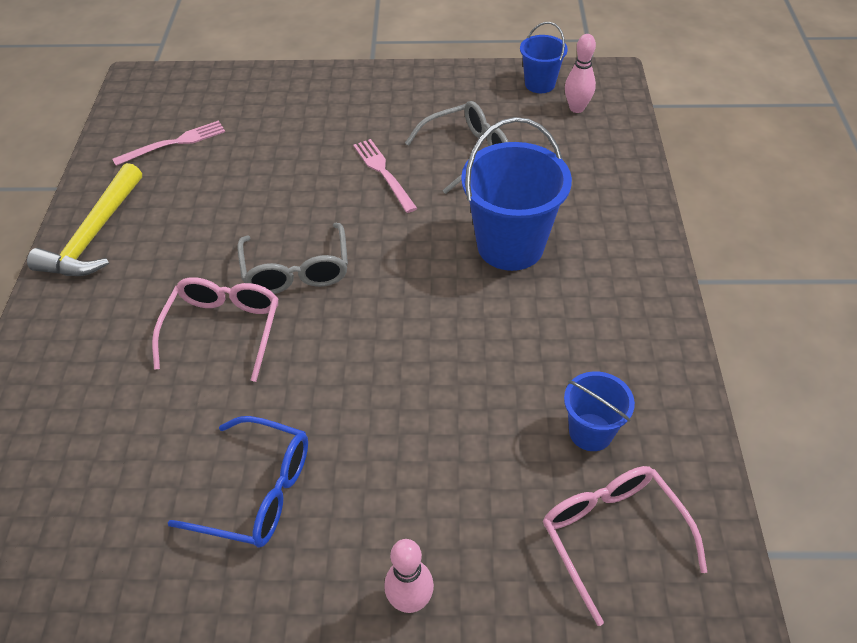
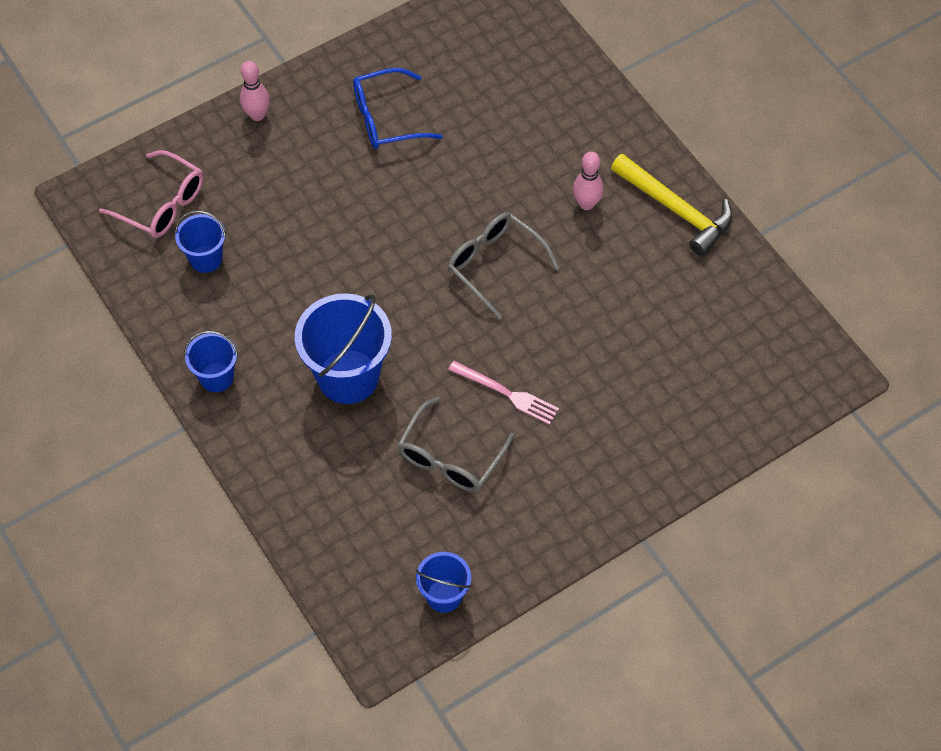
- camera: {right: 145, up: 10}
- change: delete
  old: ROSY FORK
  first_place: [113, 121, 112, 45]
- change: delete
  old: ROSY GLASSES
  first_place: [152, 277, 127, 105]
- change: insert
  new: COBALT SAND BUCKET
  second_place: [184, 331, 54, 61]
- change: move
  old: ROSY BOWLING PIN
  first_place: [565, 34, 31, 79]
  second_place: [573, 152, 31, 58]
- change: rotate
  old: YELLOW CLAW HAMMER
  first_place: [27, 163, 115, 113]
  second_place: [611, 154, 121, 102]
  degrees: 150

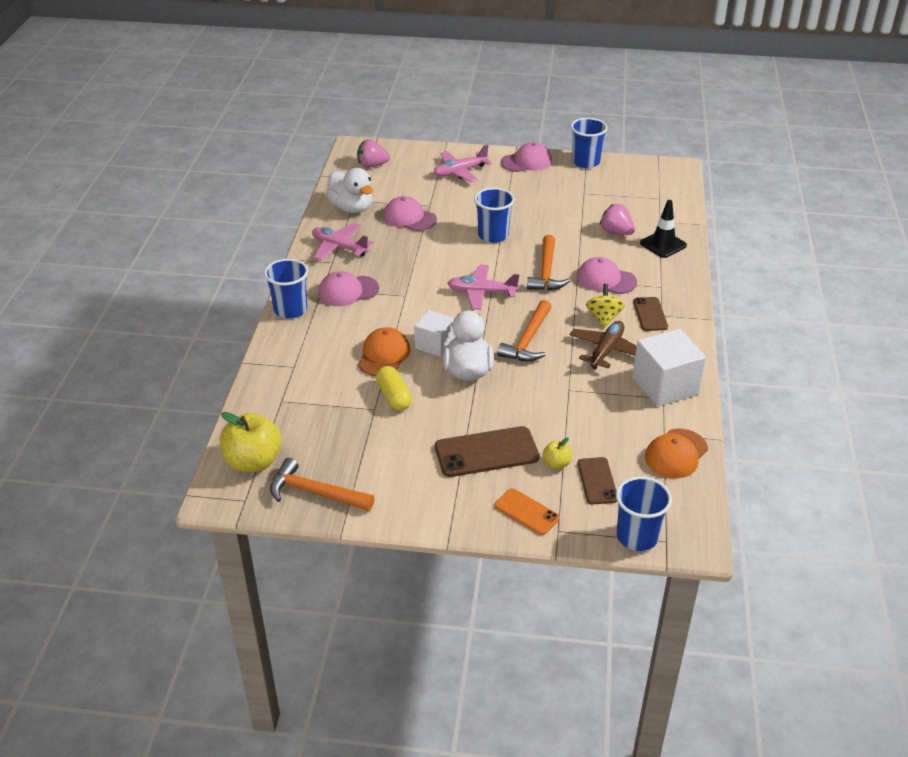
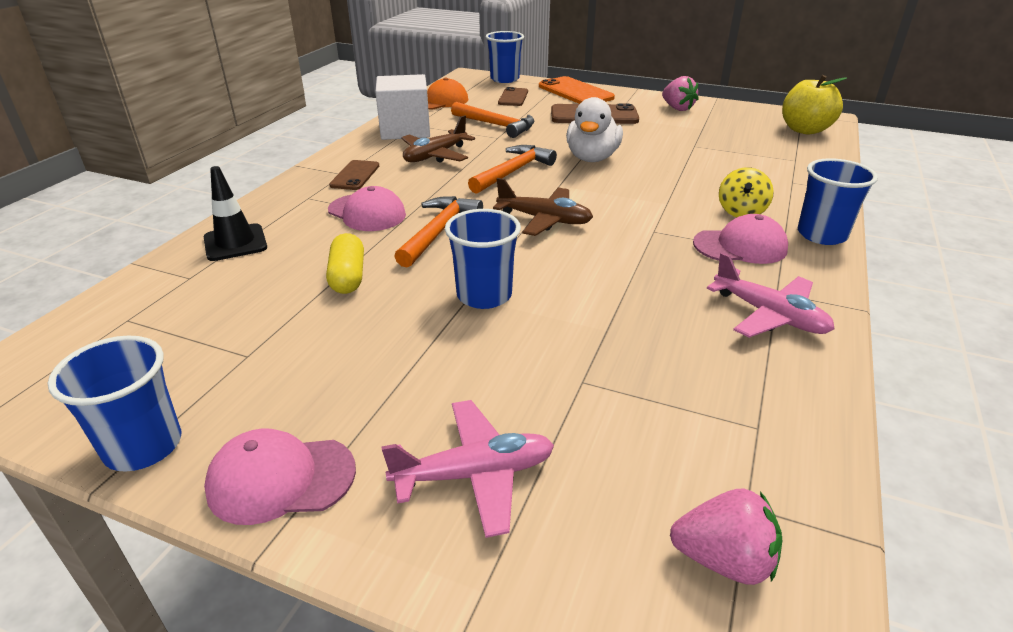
- camera: {right: -165, up: -5}
- change: delete
  old: SNOW-WHITE RUBBER DUCK
  first_place: [326, 168, 47, 45]
- change: delete
  old: BRIGHT ORANGE BASEBALL CAP
  first_place: [358, 327, 52, 49]
- change: delete
  old: ROSY BASEBALL CAP
  first_place: [383, 196, 54, 35]
- change: delete
  old: SNOW-WHITE CUBE
  first_place: [414, 310, 40, 47]
- change: delete
  old: YELLOW APPLE
  first_place: [543, 438, 29, 31]
- change: move
  old: BRIGHT ORANGE CLAW HAMMER
  first_place: [270, 458, 105, 53]
  second_place: [451, 102, 83, 36]
- change: move
  old: YELLOW PILL SHAPE
  first_place: [376, 366, 36, 45]
  second_place: [326, 233, 38, 61]
- change: move
  old: YELLOW TOY TOP
  first_place: [586, 284, 39, 44]
  second_place: [719, 167, 55, 50]
- change: move
  old: ROSY TOY STRAWBERRY
  first_place: [600, 204, 35, 31]
  second_place: [662, 76, 37, 35]
- change: recolor
  old: ROSY TOY PLANE
  new: DARK BROWN TOY PLANE
  first_place: [447, 265, 73, 45]
  second_place: [493, 178, 100, 58]
- change: resize
  old: BRIGHT ORANGE SMARTPHONE
  first_place: [494, 488, 66, 47]
  second_place: [539, 76, 76, 28]
  factor: 1.67

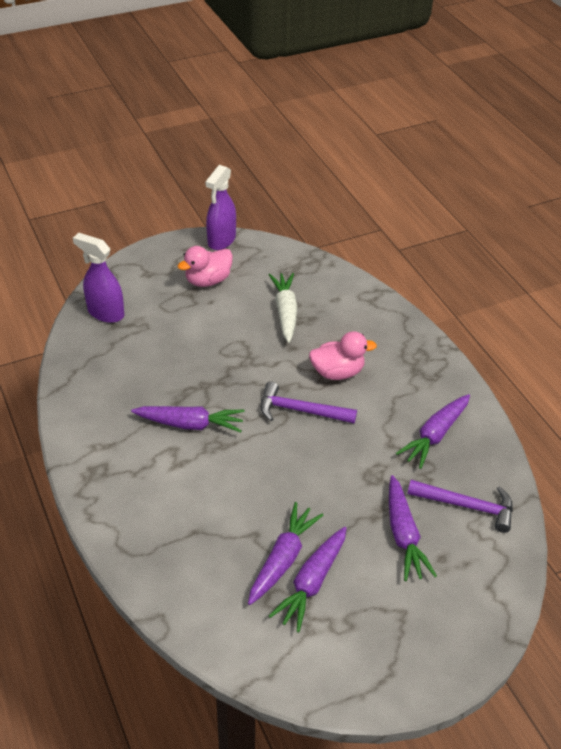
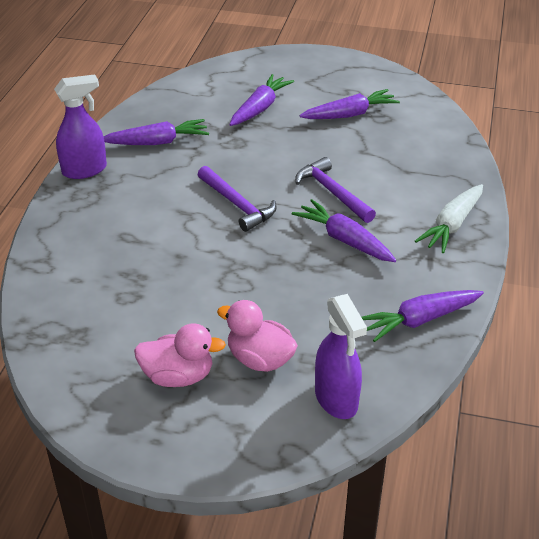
- camera: {right: -140, up: -5}
- change: move
  old: PURPLE SPRAYER
  first_place: [205, 165, 31, 85]
  second_place: [54, 75, 53, 104]
- change: move
  old: PURPLE CARROT
  first_place: [248, 502, 75, 103]
  second_place: [361, 290, 123, 52]
- change: move
  old: SNOW-WHITE CARROT
  first_place: [269, 273, 29, 70]
  second_place: [415, 184, 68, 69]
- change: move
  old: ROSY RUBBER DUCK
  first_place: [309, 331, 68, 49]
  second_place: [217, 300, 81, 72]
- change: move
  old: PURPLE CLAW HAMMER
  first_place: [407, 480, 106, 53]
  second_place: [295, 157, 81, 66]

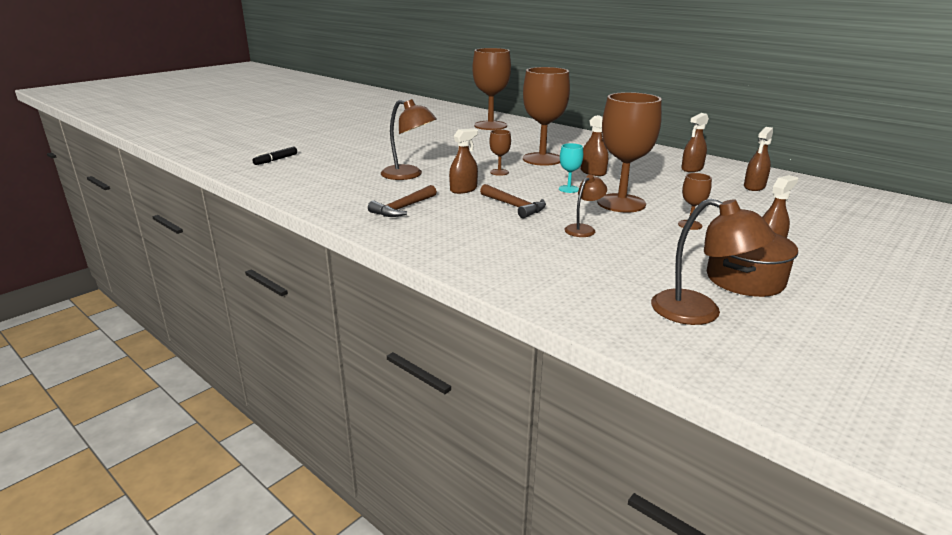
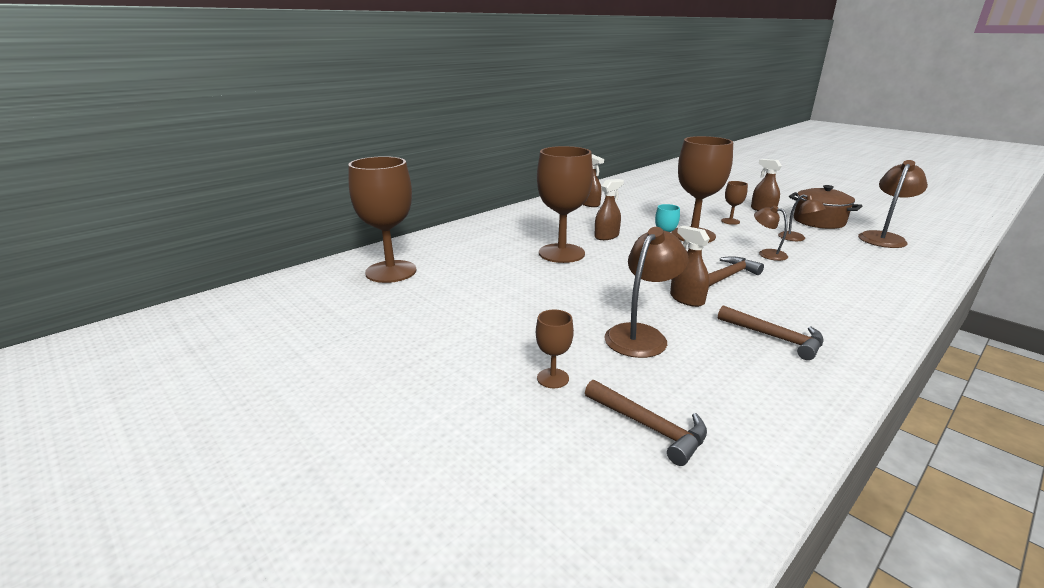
- camera: {right: -85, up: 0}
- change: delete
  old: EBONY MARKER PEN
  first_place: [252, 147, 45, 18]
- change: delete
  old: DARK BROWN SPRAYER
  first_place: [744, 127, 29, 64]
- change: insert
  new: DARK BROWN CLAW HAMMER
  second_place: [585, 380, 122, 86]
- change: insert
  new: DARK BROWN LAMP
  second_place: [778, 194, 48, 47]
- change: move
  old: DARK BROWN GOBLET
  first_place: [489, 129, 22, 47]
  second_place: [536, 310, 38, 78]

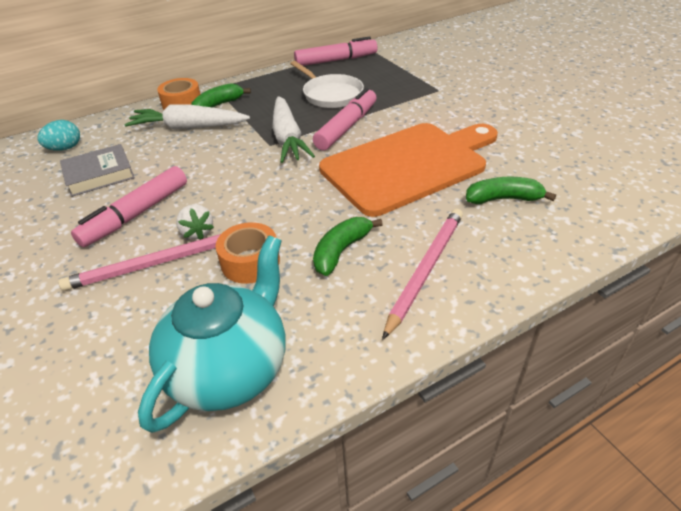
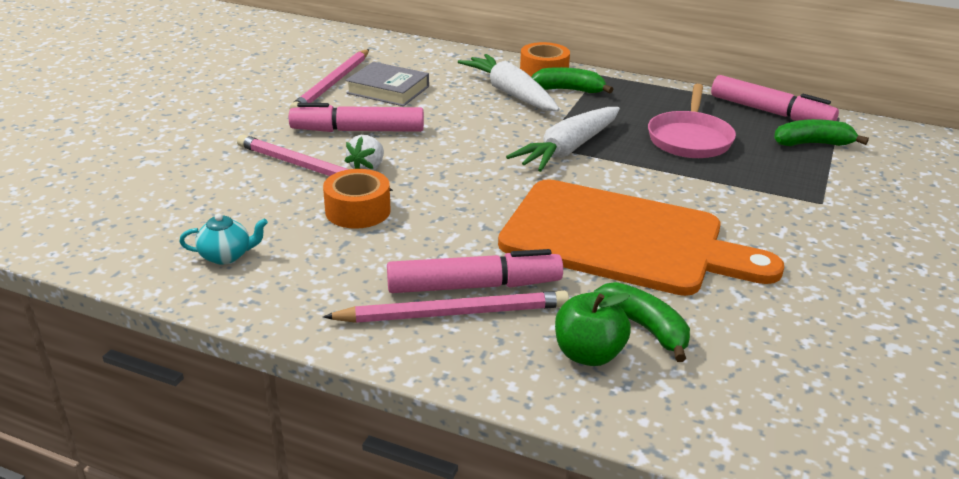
- camera: {right: 50, up: -10}
- change: delete
  old: TEAL EGG
  first_place: [37, 120, 43, 31]
- change: insert
  new: ROSY PENCIL
  second_place: [289, 49, 80, 60]
- change: insert
  new: EMERALD APPLE
  second_place: [555, 292, 76, 74]
- change: move
  old: ROSY MARKER PEN
  first_place: [313, 88, 64, 62]
  second_place: [387, 249, 176, 44]
- change: move
  old: EMERALD BANANA
  first_place: [313, 217, 70, 59]
  second_place: [774, 119, 95, 27]
- change: recolor
  old: SNOW-WHITE SKILLET
  new: ROSY SKILLET
  first_place: [290, 61, 74, 47]
  second_place: [648, 84, 88, 74]
- change: resize
  old: TEAL CHINA TEAPOT
  first_place: [138, 235, 148, 198]
  second_place: [179, 213, 89, 51]
  factor: 0.42

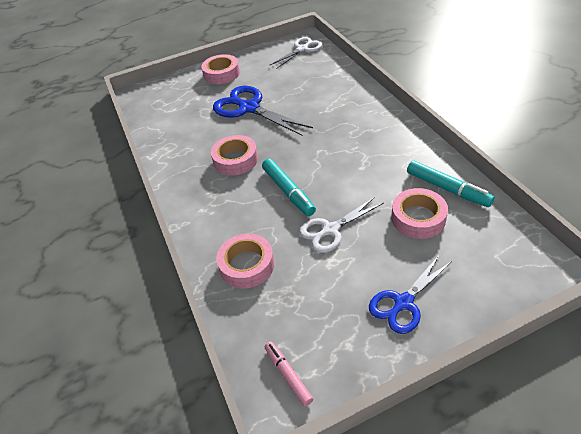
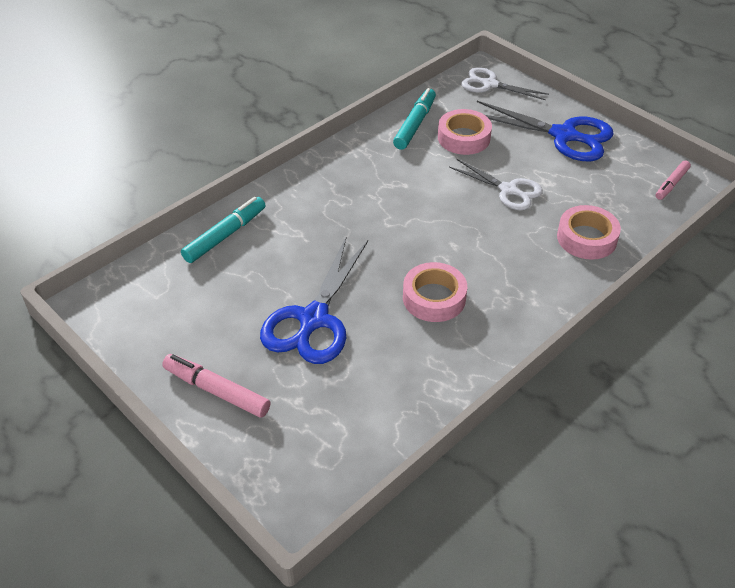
- camera: {right: -115, up: 0}
- change: move
  old: TEAL MARKER PEN
  first_place: [262, 159, 54, 57]
  second_place: [181, 197, 85, 66]
- change: move
  old: SNOW-WHITE SHEARS
  first_place: [269, 37, 53, 32]
  second_place: [461, 67, 88, 33]
- change: replace
  old: ROSY ROLL OF TAPE
  new: ROSY MARKER PEN
  first_place: [201, 54, 39, 30]
  second_place: [162, 354, 109, 64]
- change: resize
  old: COBALT SHEARS
  first_place: [369, 254, 83, 80]
  second_place: [477, 101, 137, 61]
  factor: 1.56

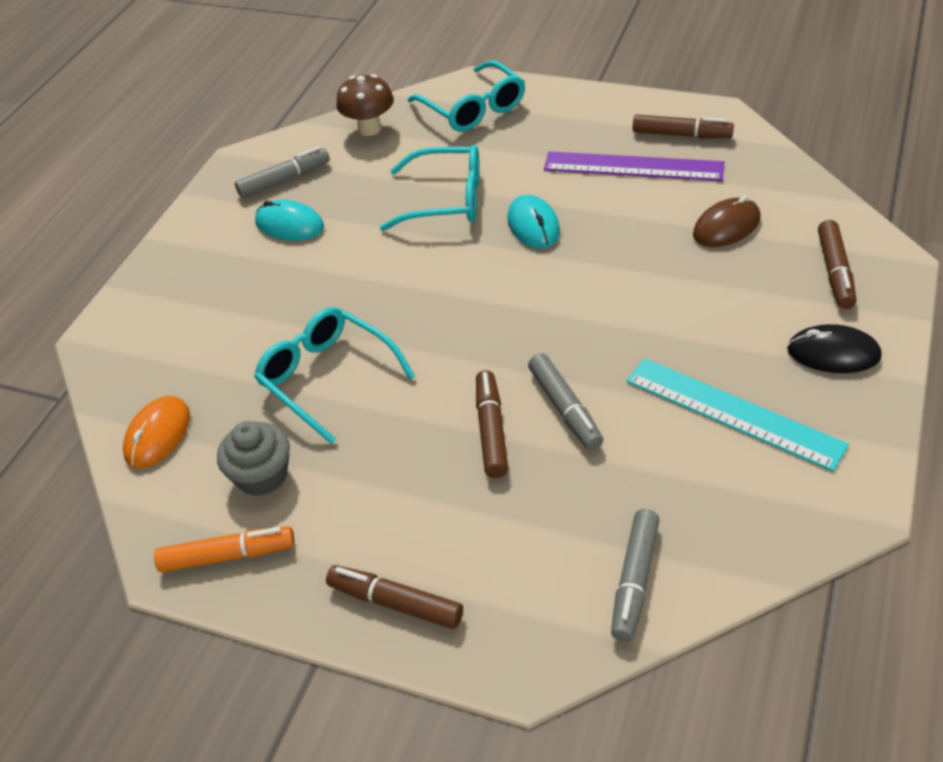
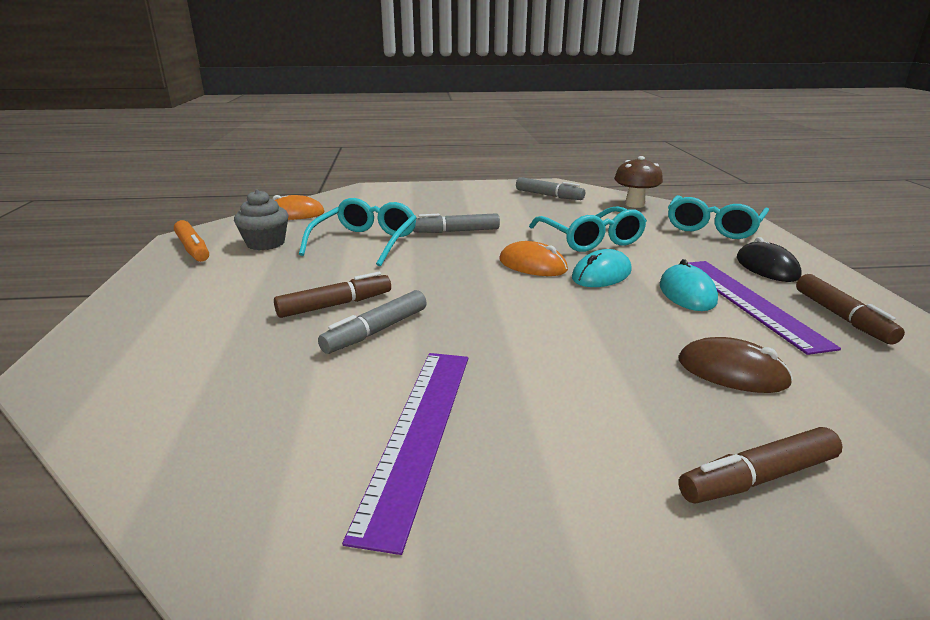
- camera: {right: 60, up: -20}
- change: delete
  old: DARK BROWN MARKER PEN
  first_place: [326, 565, 137, 64]
- change: insert
  new: BRIGHT ORANGE COMPUTER MOUSE
  second_place: [499, 241, 69, 35]
- change: move
  old: TEAL COMPUTER MOUSE
  first_place: [255, 200, 69, 41]
  second_place: [660, 259, 58, 52]
- change: move
  old: GRAY MARKER PEN
  first_place: [611, 509, 49, 133]
  second_place: [413, 213, 87, 20]
- change: move
  old: EBONY COMPUTER MOUSE
  first_place: [787, 324, 95, 49]
  second_place: [737, 237, 65, 45]
- change: recolor
  old: TEAL RULER
  new: PURPLE RULER
  first_place: [627, 358, 222, 113]
  second_place: [342, 353, 126, 202]

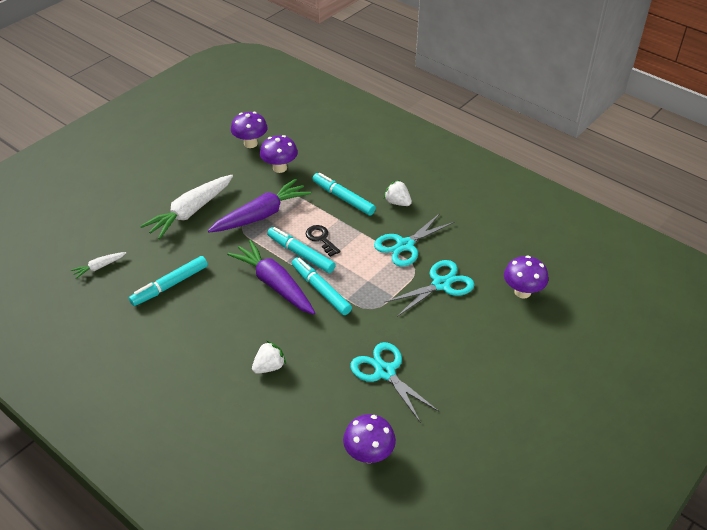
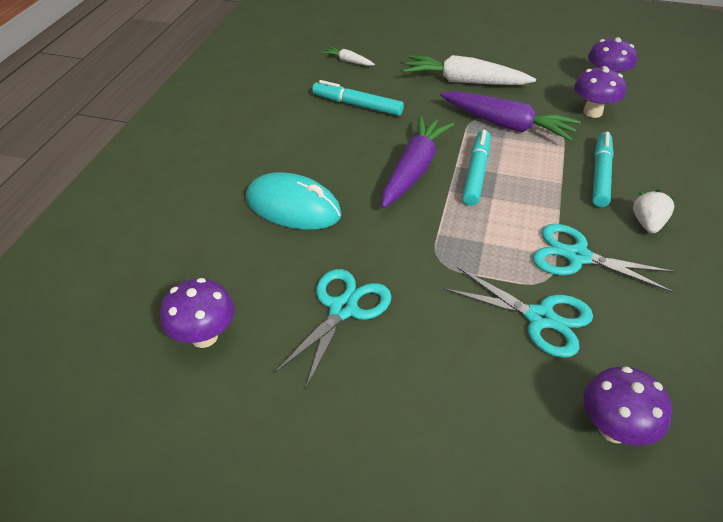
- camera: {right: 65, up: 0}
- change: delete
  old: TEAL MARKER PEN
  first_place: [292, 257, 60, 58]
- change: delete
  old: EBONY LATCHKEY
  first_place: [306, 225, 35, 32]
- change: replace
  old: SNOW-WHITE TOY STRAWBERRY
  new: TEAL COMPUTER MOUSE
  first_place: [252, 340, 34, 34]
  second_place: [246, 172, 96, 58]

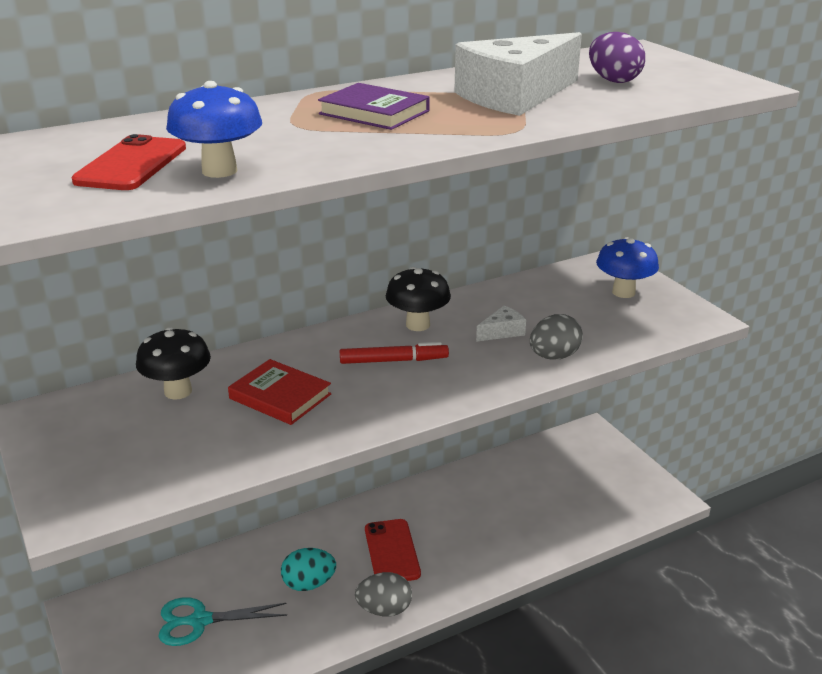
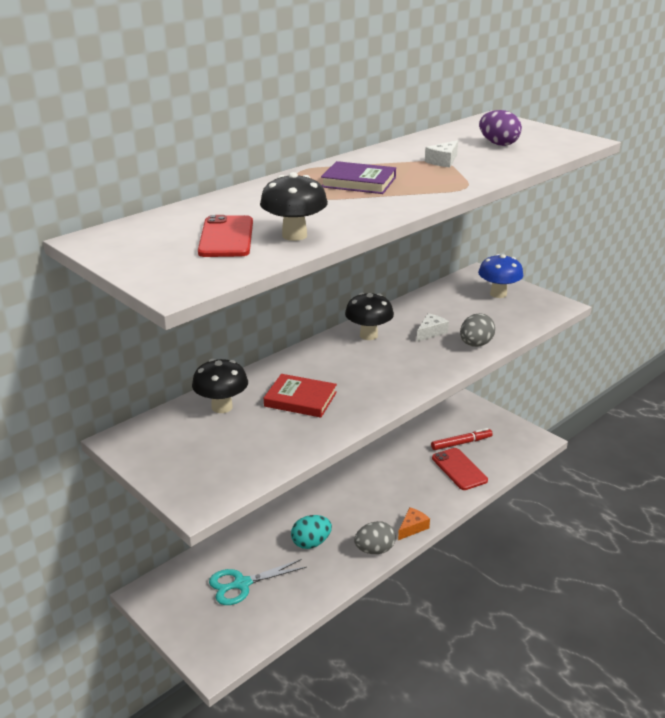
- camera: {right: -15, up: 0}
- change: insert
  new: BRIGHT ORANGE CHEESE
  second_place: [398, 508, 32, 32]
- change: move
  old: SCARLET MARKER PEN
  first_place: [340, 342, 109, 22]
  second_place: [431, 428, 62, 22]
- change: move
  old: SCARLET SMARTPHONE
  first_place: [365, 519, 56, 62]
  second_place: [432, 448, 56, 42]
- change: recolor
  old: COBALT MUSHROOM
  new: EBONY MUSHROOM
  first_place: [166, 81, 96, 97]
  second_place: [260, 172, 68, 69]
- change: resize
  old: SNOW-WHITE CHEESE
  first_place: [454, 32, 128, 84]
  second_place: [425, 140, 33, 27]
  factor: 0.43

